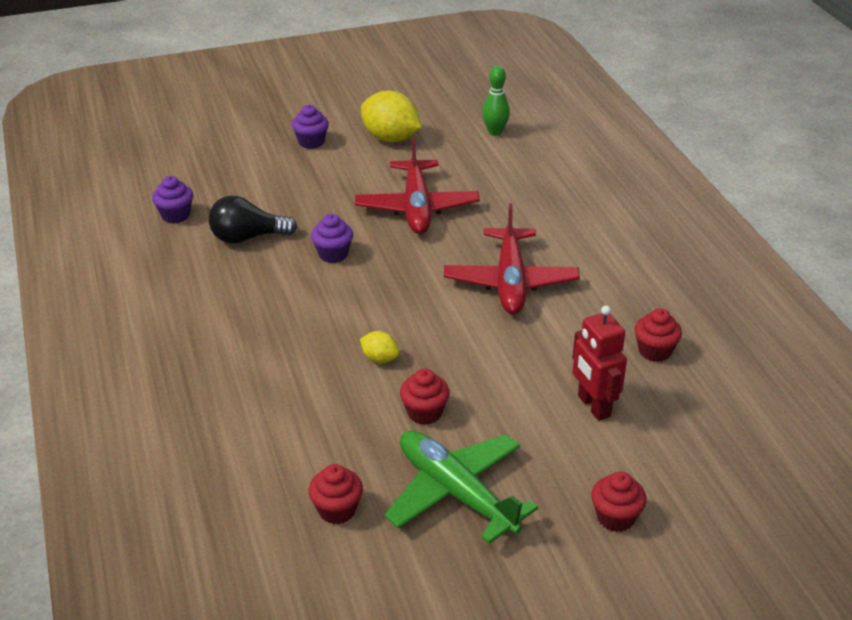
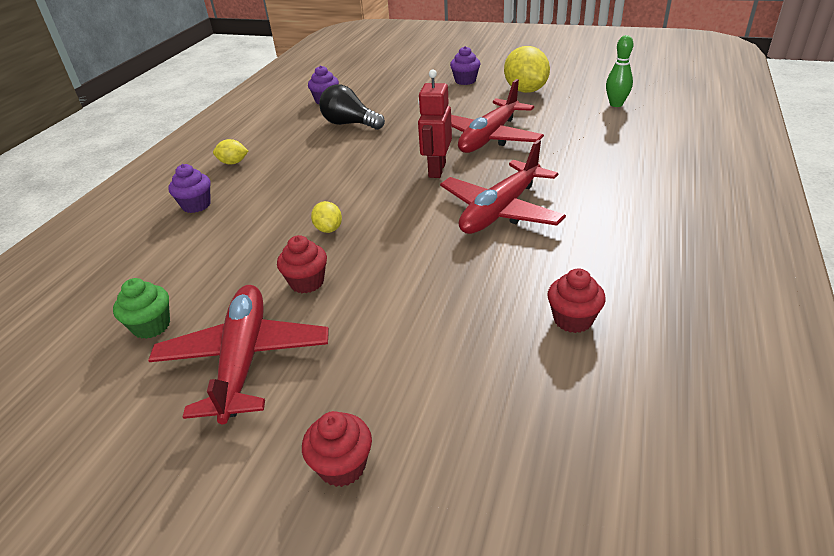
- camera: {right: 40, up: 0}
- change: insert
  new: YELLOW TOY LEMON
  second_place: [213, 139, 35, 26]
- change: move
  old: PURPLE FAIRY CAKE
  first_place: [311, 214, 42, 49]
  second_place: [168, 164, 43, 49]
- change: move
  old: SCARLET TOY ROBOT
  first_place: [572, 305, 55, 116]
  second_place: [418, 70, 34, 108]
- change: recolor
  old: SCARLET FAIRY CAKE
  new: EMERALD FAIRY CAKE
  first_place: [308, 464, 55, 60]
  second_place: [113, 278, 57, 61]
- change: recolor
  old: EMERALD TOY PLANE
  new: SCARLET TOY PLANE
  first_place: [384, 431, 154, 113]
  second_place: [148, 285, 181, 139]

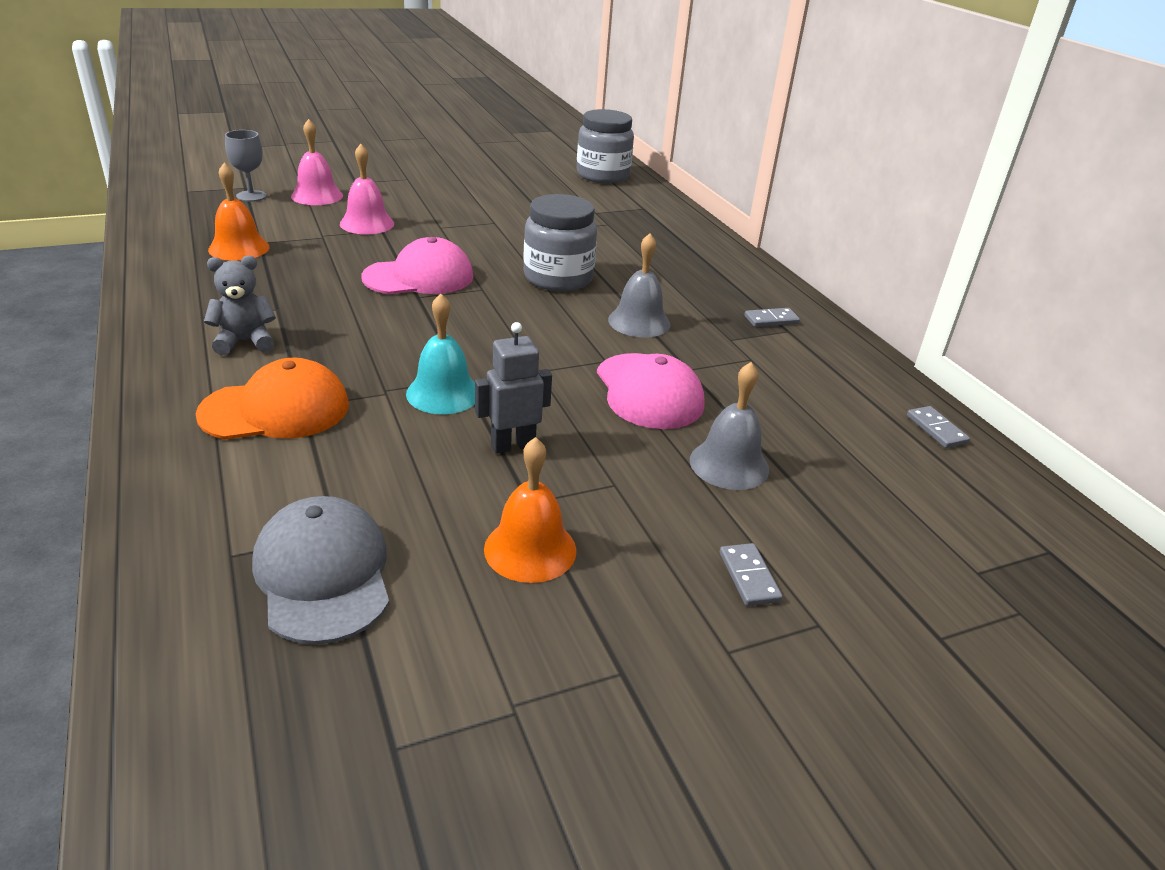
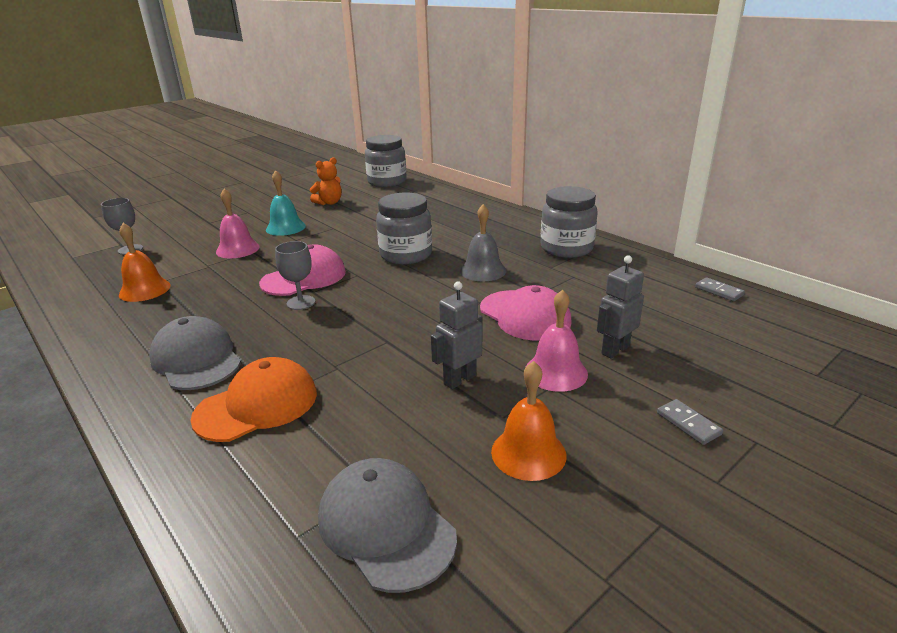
- camera: {right: -15, up: -5}
- change: insert
  new: GRAY GOBLET
  second_place: [275, 241, 40, 69]
- change: insert
  new: BRIGHT ORANGE STUFFED BEAR
  second_place: [310, 157, 32, 48]
- change: move
  old: ROSY SCHOOL BELL
  first_place: [291, 119, 52, 86]
  second_place: [525, 290, 63, 102]
- change: move
  old: TEAL SCHOOL BELL
  first_place: [406, 293, 69, 121]
  second_place: [266, 170, 40, 66]
- change: replace
  old: GRAY STUFFED BEAR
  new: GRAY BASEBALL CAP
  first_place: [204, 256, 72, 99]
  second_place: [149, 316, 92, 74]
- change: replace
  old: GRAY SCHOOL BELL
  new: GRAY TOY ROBOT
  first_place: [690, 362, 79, 128]
  second_place: [597, 255, 47, 103]
- change: replace
  old: GRAY DOMINO TILE
  new: GRAY JAR
  first_place: [744, 308, 56, 19]
  second_place: [541, 186, 57, 72]

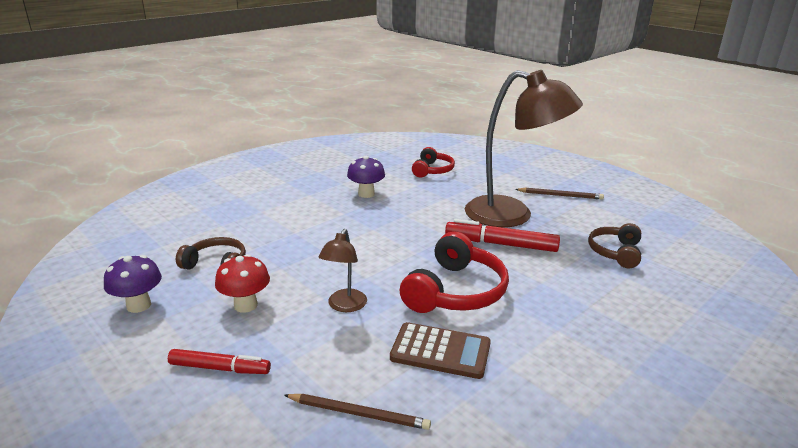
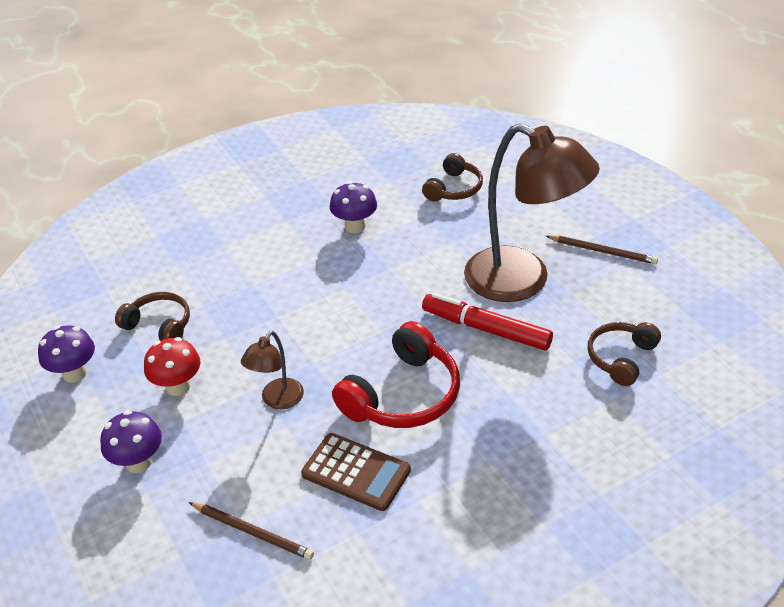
- camera: {right: 15, up: 15}
- change: replace
  old: SCARLET MARKER PEN
  new: PURPLE MUSHROOM
  first_place: [168, 349, 103, 25]
  second_place: [100, 410, 62, 63]
- change: recolor
  old: SCARLET HEADSET
  new: DARK BROWN HEADSET
  first_place: [412, 147, 43, 30]
  second_place: [422, 153, 61, 49]

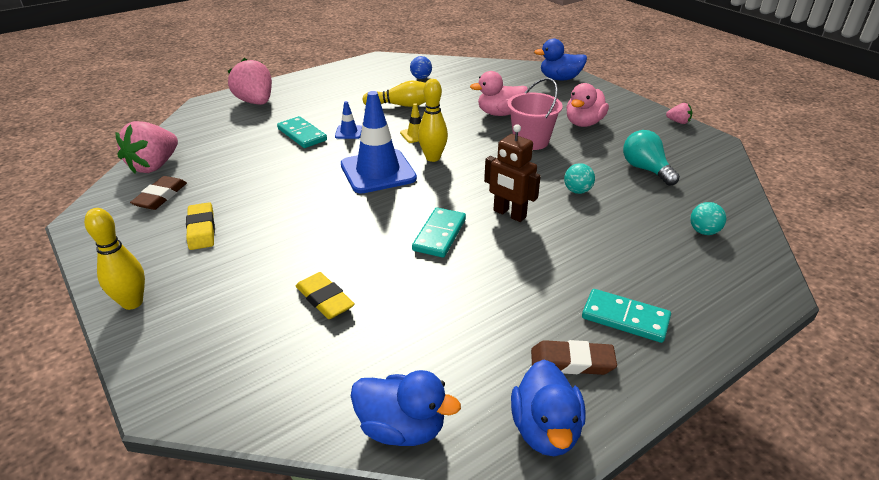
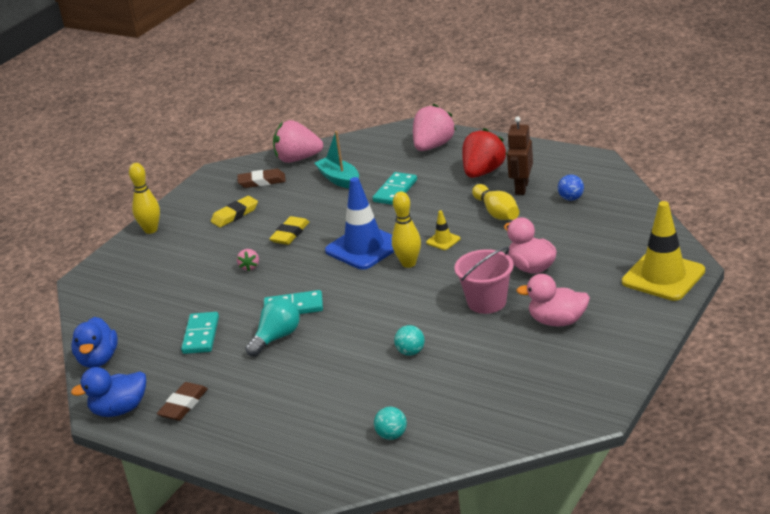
- camera: {right: 70, up: -5}
- change: delete
  old: COBALT ROAD CONE
  first_place: [335, 101, 27, 38]
- change: insert
  new: TEAL SAILBOAT
  second_place: [315, 131, 44, 58]
- change: insert
  new: SCARLET TOY STRAWBERRY
  second_place: [462, 128, 45, 50]
- change: move
  old: YELLOW ERASER
  first_place: [296, 272, 59, 47]
  second_place: [269, 216, 40, 29]
- change: move
  old: DARK BROWN TOY ROBOT
  first_place: [484, 124, 57, 98]
  second_place: [507, 116, 26, 79]
- change: move
  old: TEAL DOMINO TILE
  first_place: [582, 289, 89, 54]
  second_place: [181, 312, 38, 42]
- change: move
  old: TEAL LIGHT BULB
  first_place: [623, 130, 57, 56]
  second_place: [245, 298, 55, 59]
- change: move
  old: ROSY TOY STRAWBERRY
  first_place: [666, 103, 26, 21]
  second_place: [237, 249, 22, 22]
- change: replace
  old: COBALT RUBBER DUCK
  new: YELLOW ROAD CONE
  first_place: [534, 38, 53, 42]
  second_place: [622, 201, 83, 100]
- change: rotate
  old: DARK BROWN ERASER
  first_place: [531, 340, 86, 35]
  second_place: [157, 382, 51, 39]
  degrees: 45

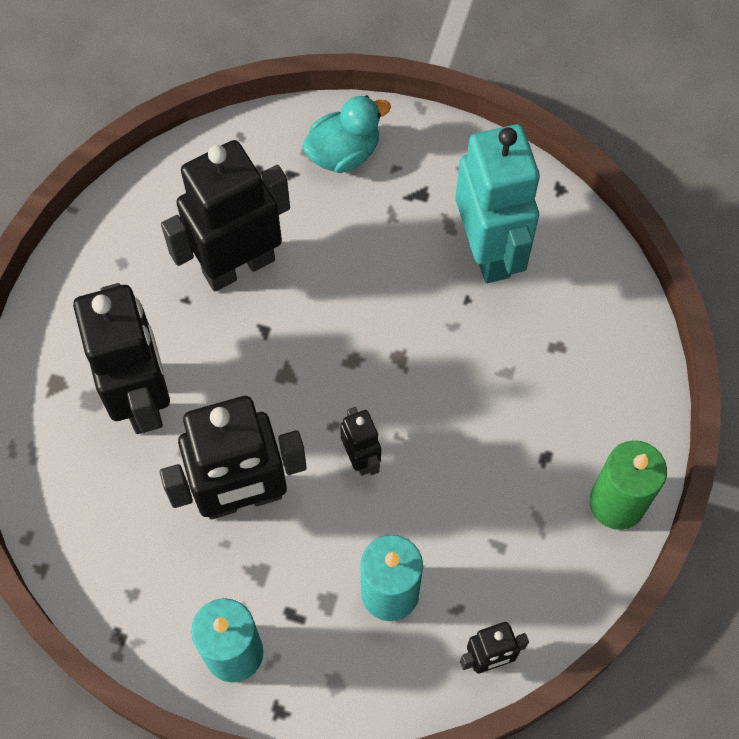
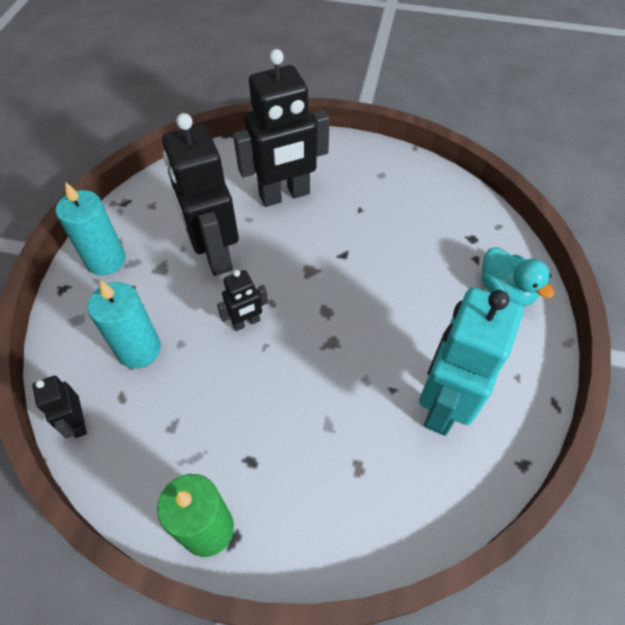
- camera: {right: 85, up: -10}
- change: delete
  old: EBONY TOY ROBOT
  first_place: [161, 140, 129, 151]
- change: rotate
  old: TEAL TOY ROBOT
  first_place: [456, 124, 84, 159]
  second_place: [419, 287, 104, 149]
  degrees: 135

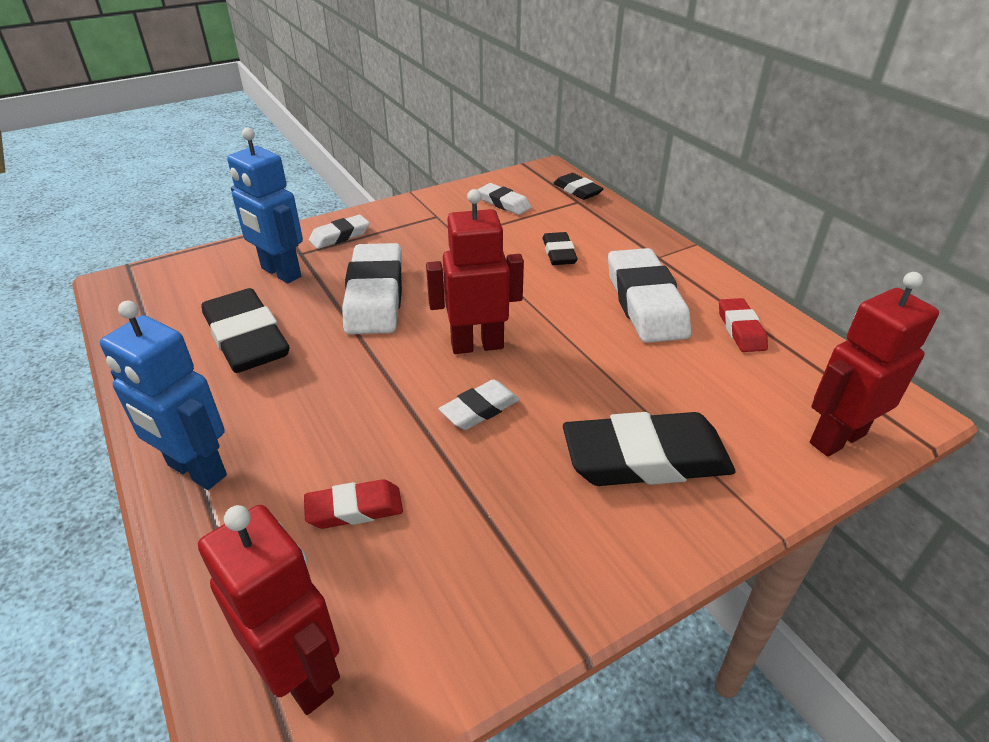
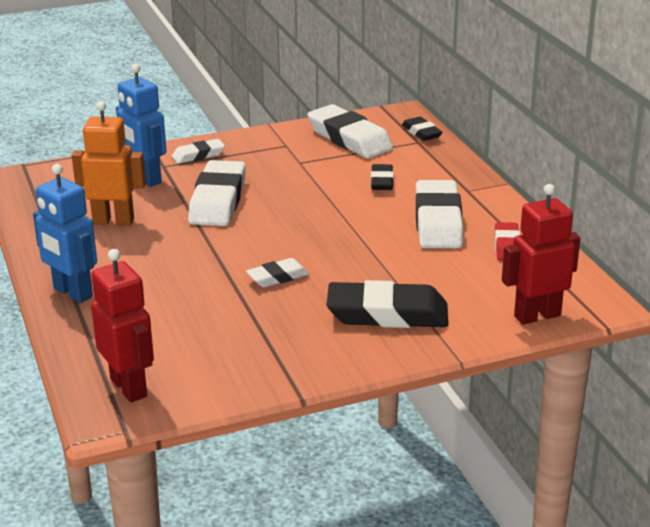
- camera: {right: 10, up: -10}
- change: delete
  old: SCARLET ERASER
  first_place: [304, 479, 99, 50]
- change: delete
  old: SCARLET TOY ROBOT
  first_place: [426, 189, 98, 165]
- change: replace
  old: EBONY ERASER
  new: BRIGHT ORANGE TOY ROBOT
  first_place: [201, 288, 88, 85]
  second_place: [72, 101, 74, 125]
- change: resize
  old: SNOW-WHITE ERASER
  first_place: [478, 183, 53, 32]
  second_place: [308, 104, 85, 55]
  factor: 1.89

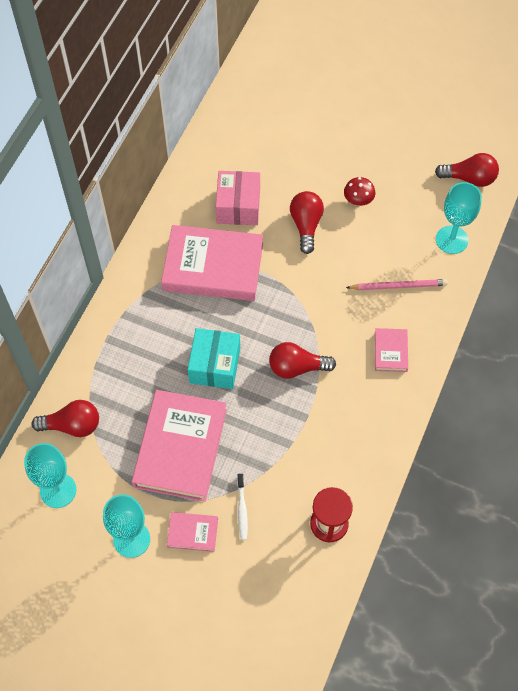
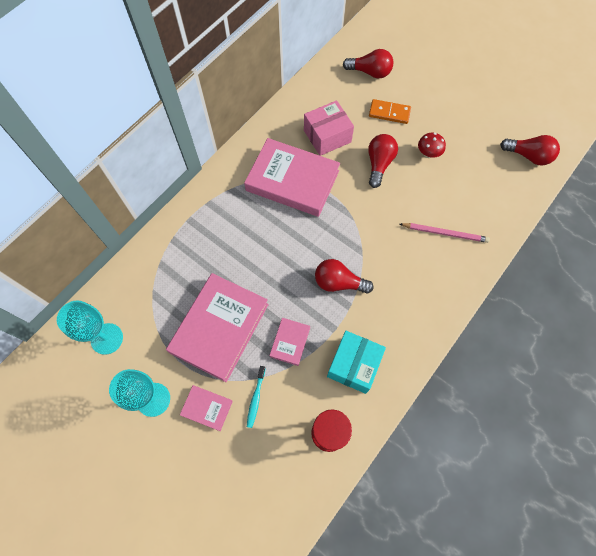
- camera: {right: 15, up: 5}
- change: delete
  old: TEAL GOBLET
  first_place: [436, 182, 46, 72]
- change: insert
  new: BRIGHT ORANGE DOMINO TILE
  second_place: [369, 99, 42, 25]
- change: move
  old: SCARLET LIGHT BULB
  first_place: [32, 400, 67, 37]
  second_place: [343, 49, 50, 29]
- change: move
  old: TEAL PACKAGE
  first_place: [187, 328, 53, 61]
  second_place: [327, 331, 59, 63]
- change: move
  old: ROSY BOOK
  first_place: [375, 328, 33, 44]
  second_place: [269, 318, 41, 48]
- change: recolor
  old: SNOW-WHITE TOOTHBRUSH
  new: TEAL TOOTHBRUSH
  first_place: [237, 474, 11, 66]
  second_place: [247, 366, 19, 62]
- change: rotate
  old: ROSY PACKAGE
  first_place: [216, 171, 44, 54]
  second_place: [304, 100, 50, 56]
  degrees: 45

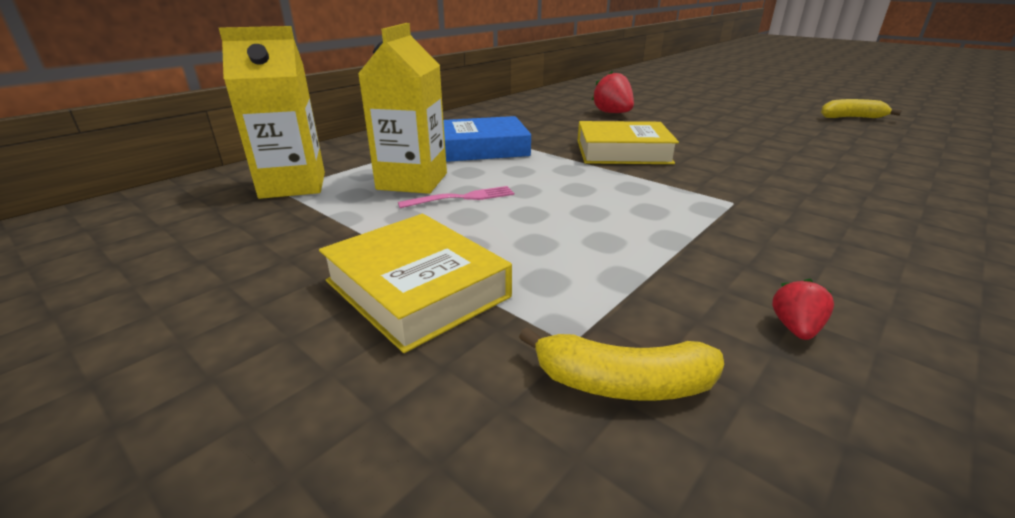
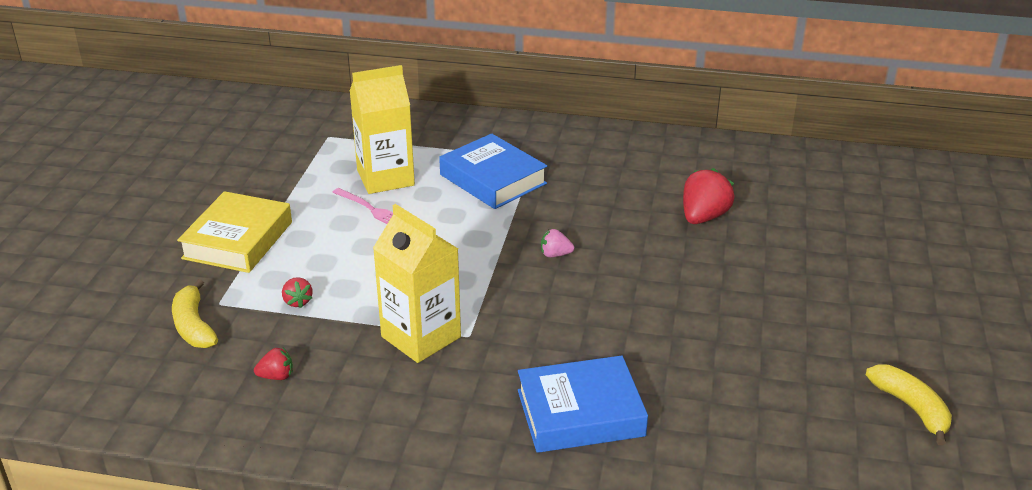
- camera: {right: 60, up: 5}
- change: insert
  new: SCARLET TOY STRAWBERRY
  second_place: [282, 277, 31, 31]
- change: insert
  new: COBALT BOOK
  second_place: [518, 356, 130, 97]
- change: move
  old: YELLOW MILK CARTON
  first_place: [219, 26, 106, 173]
  second_place: [373, 204, 88, 159]
- change: replace
  old: YELLOW BOOK
  new: ROSY TOY STRAWBERRY
  first_place: [578, 121, 101, 43]
  second_place: [541, 229, 33, 28]

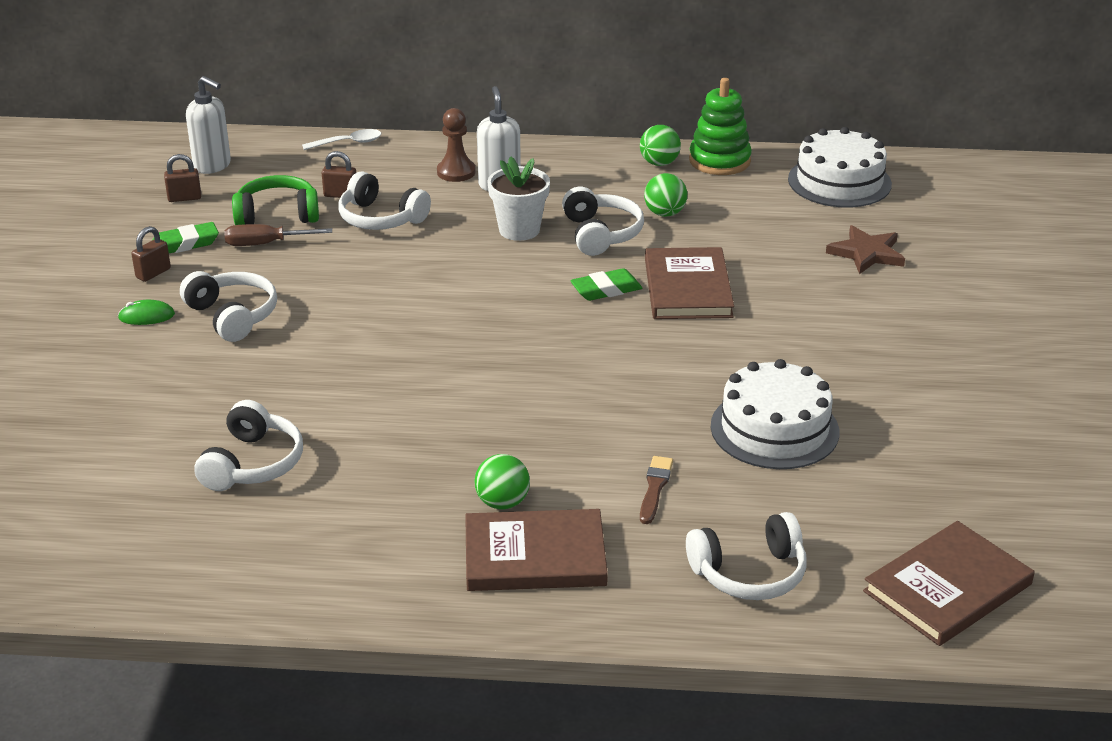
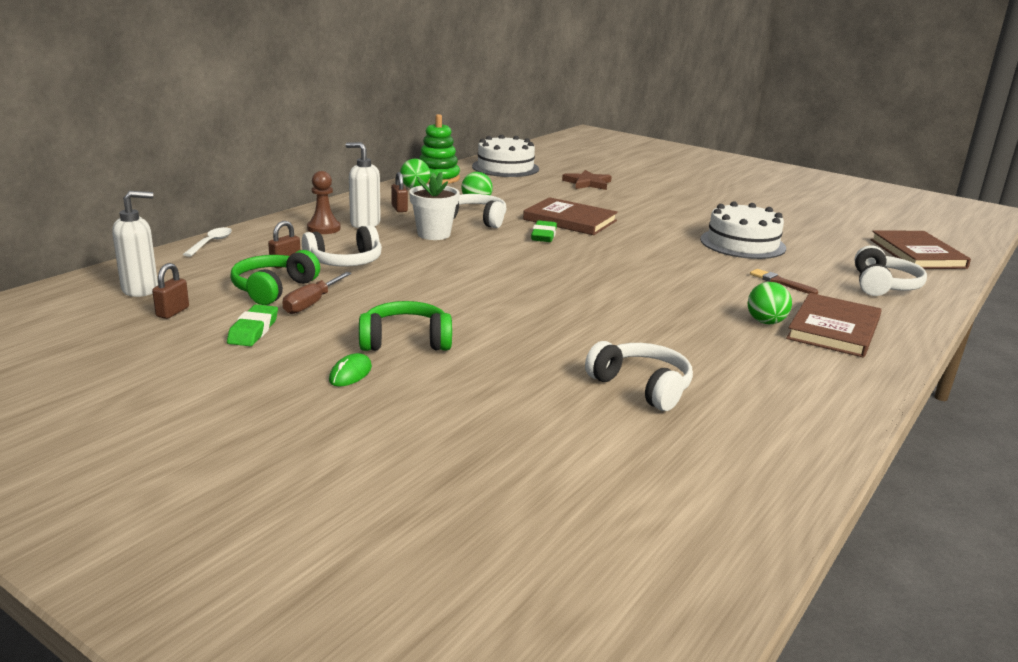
- camera: {right: -60, up: -10}
- change: move
  old: DARK BROWN PADLOCK
  first_place: [131, 226, 40, 56]
  second_place: [391, 172, 17, 40]
- change: recolor
  old: SNOW-WHITE HEADSET
  new: EMERALD HEADSET
  first_place: [180, 271, 97, 71]
  second_place: [359, 301, 93, 50]

